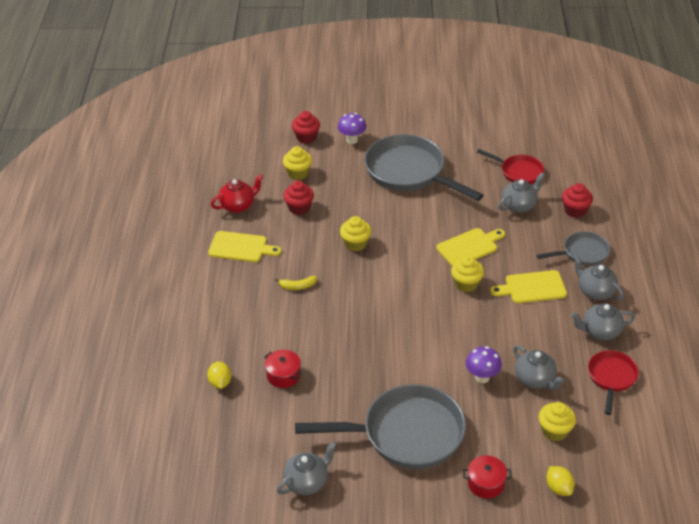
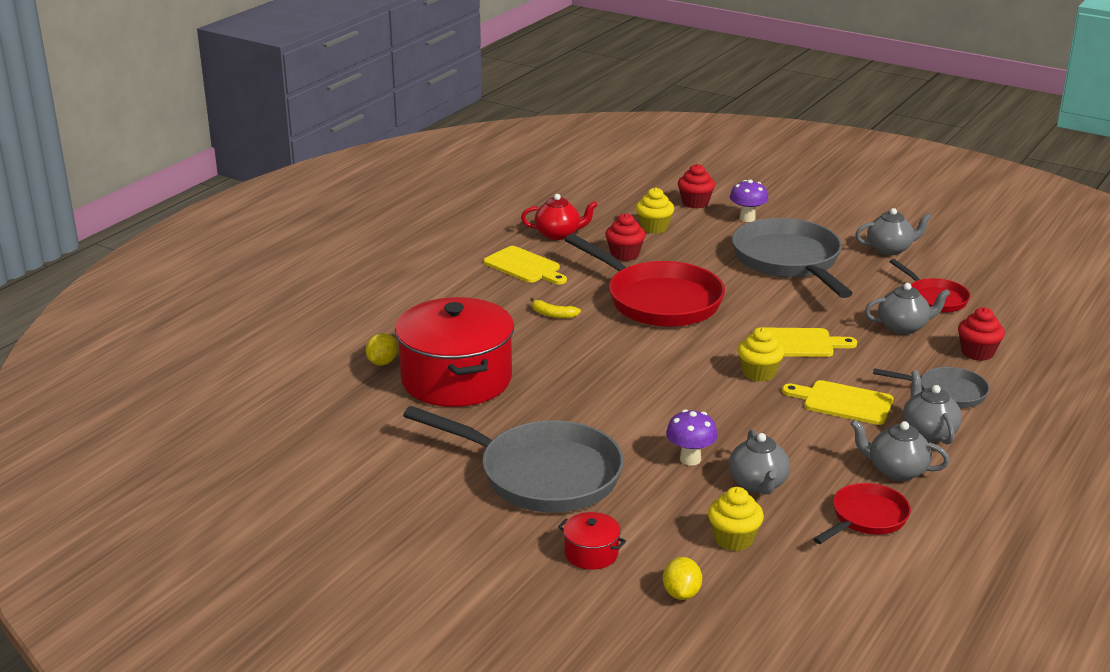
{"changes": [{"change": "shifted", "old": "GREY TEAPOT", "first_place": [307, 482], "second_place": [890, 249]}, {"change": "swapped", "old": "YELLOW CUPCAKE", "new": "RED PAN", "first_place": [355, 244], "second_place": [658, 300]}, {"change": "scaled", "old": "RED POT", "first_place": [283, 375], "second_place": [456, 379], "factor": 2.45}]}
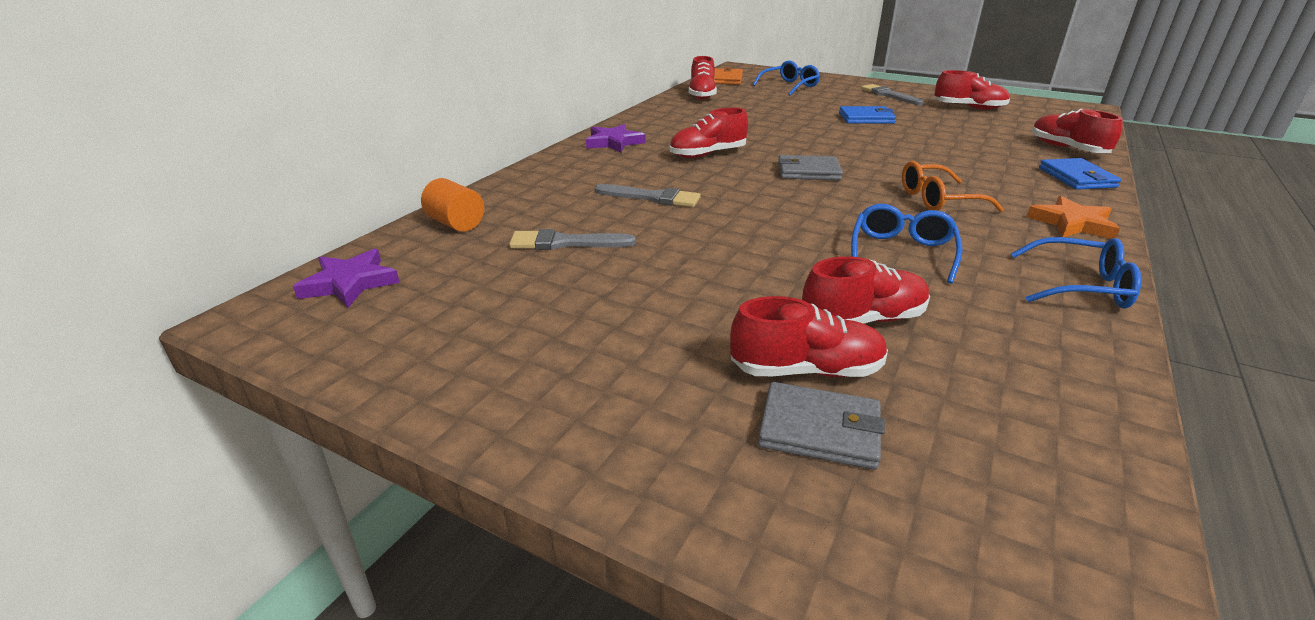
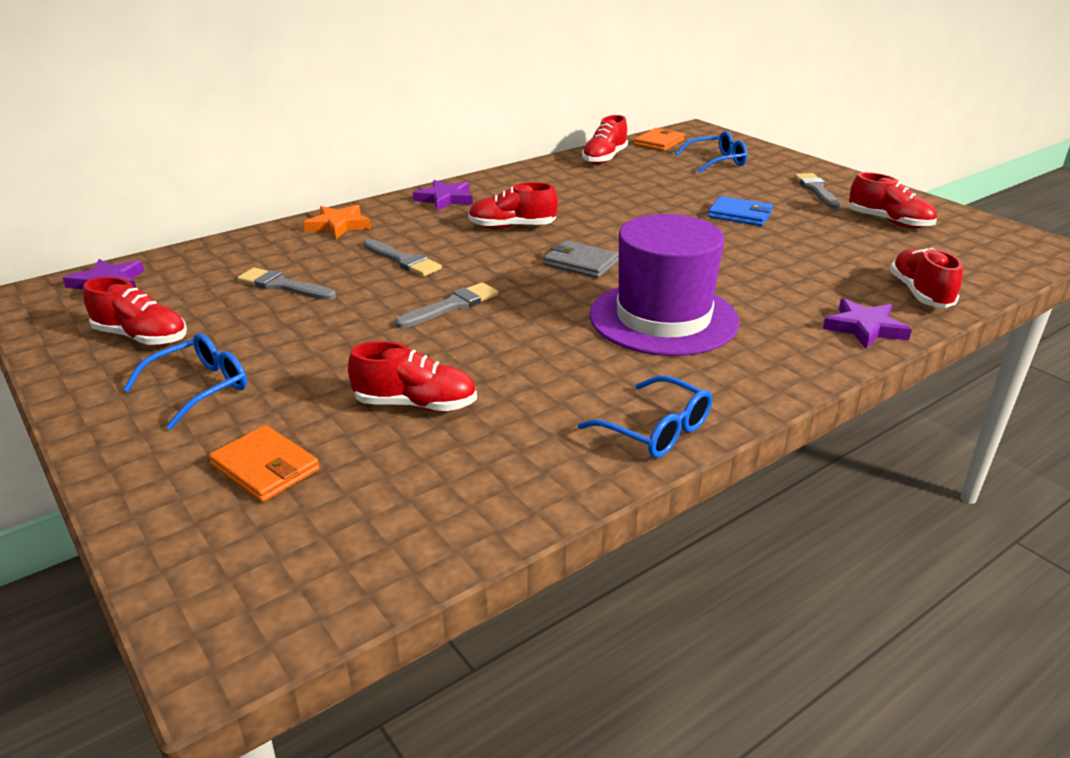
{"changes": [{"change": "gone", "old": "ORANGE CYLINDER", "first_place": [456, 224]}, {"change": "new", "new": "GREY BRUSH", "second_place": [452, 306]}, {"change": "shifted", "old": "RED SHOE", "first_place": [806, 370], "second_place": [141, 337]}, {"change": "shifted", "old": "BLUE GLASSES", "first_place": [902, 252], "second_place": [200, 388]}, {"change": "shifted", "old": "ORANGE STAR", "first_place": [1072, 223], "second_place": [338, 225]}, {"change": "swapped", "old": "ORANGE GLASSES", "new": "PURPLE HAT", "first_place": [938, 200], "second_place": [663, 318]}, {"change": "swapped", "old": "BLUE WALLET", "new": "PURPLE STAR", "first_place": [1076, 178], "second_place": [865, 328]}, {"change": "repainted", "old": "GREY WALLET", "new": "ORANGE WALLET", "first_place": [819, 430], "second_place": [265, 468]}]}
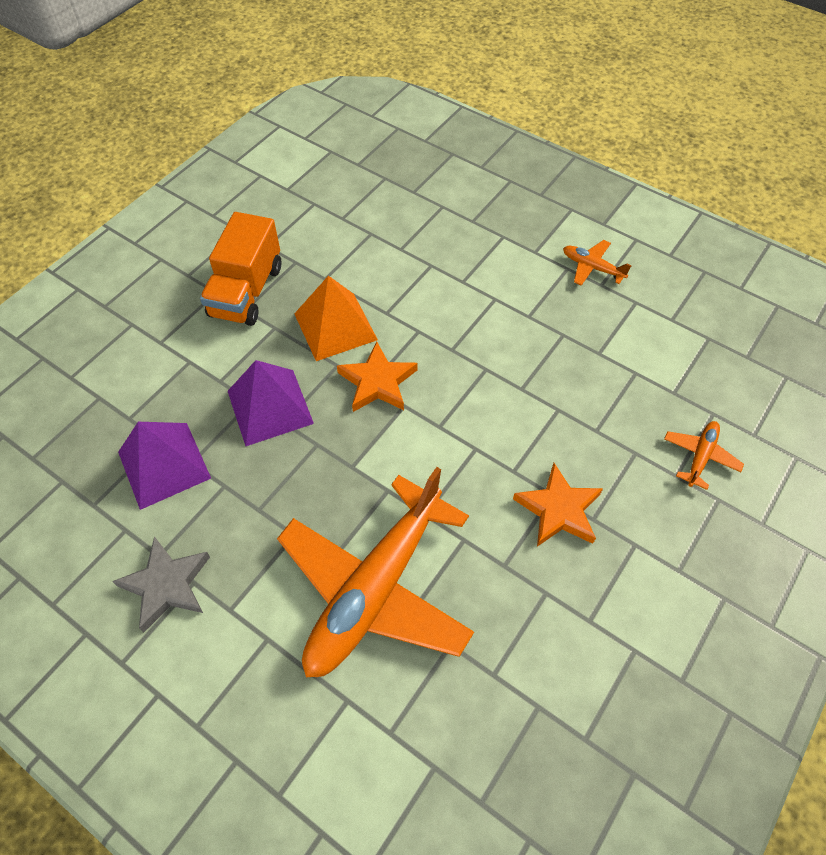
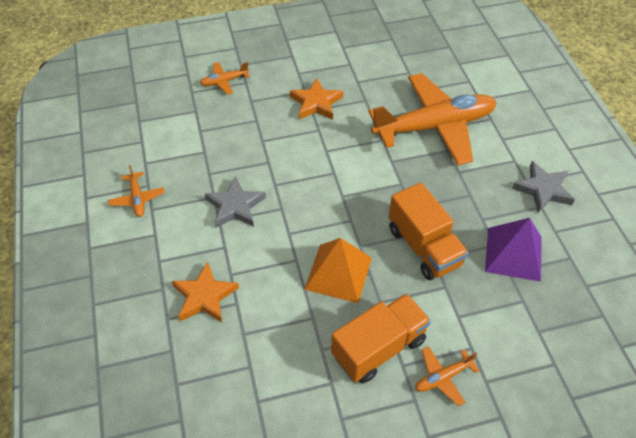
{"changes": [{"change": "new", "new": "GREY STAR", "second_place": [235, 206]}, {"change": "new", "new": "ORANGE PLANE", "second_place": [442, 377]}, {"change": "shifted", "old": "ORANGE STAR", "first_place": [377, 382], "second_place": [204, 296]}, {"change": "swapped", "old": "PURPLE PYRAMID", "new": "ORANGE TRUCK", "first_place": [270, 407], "second_place": [424, 247]}]}
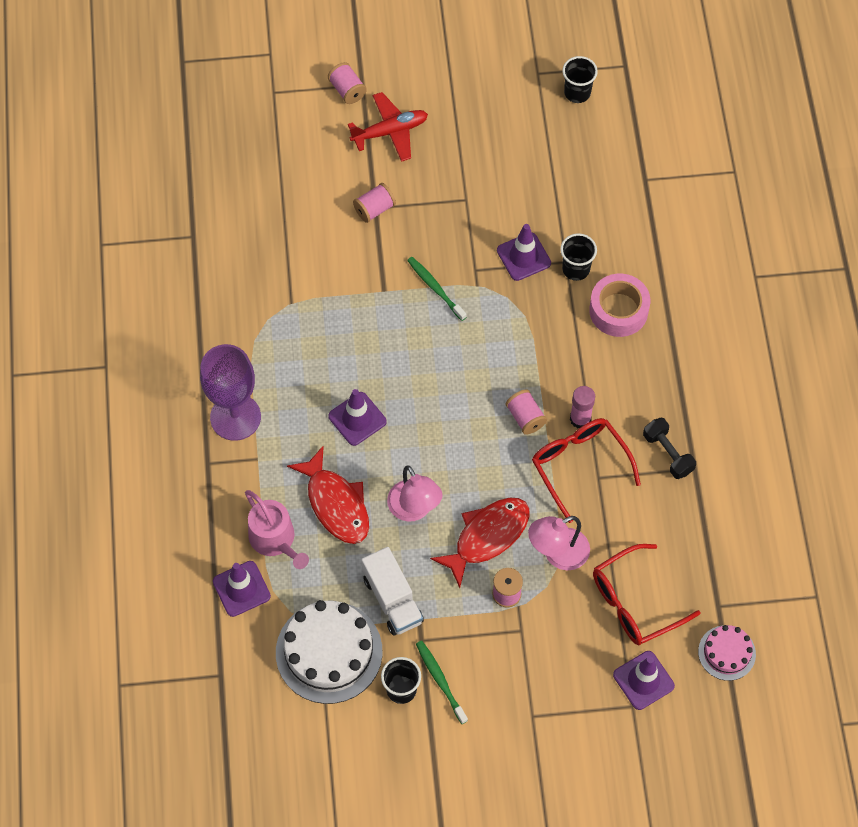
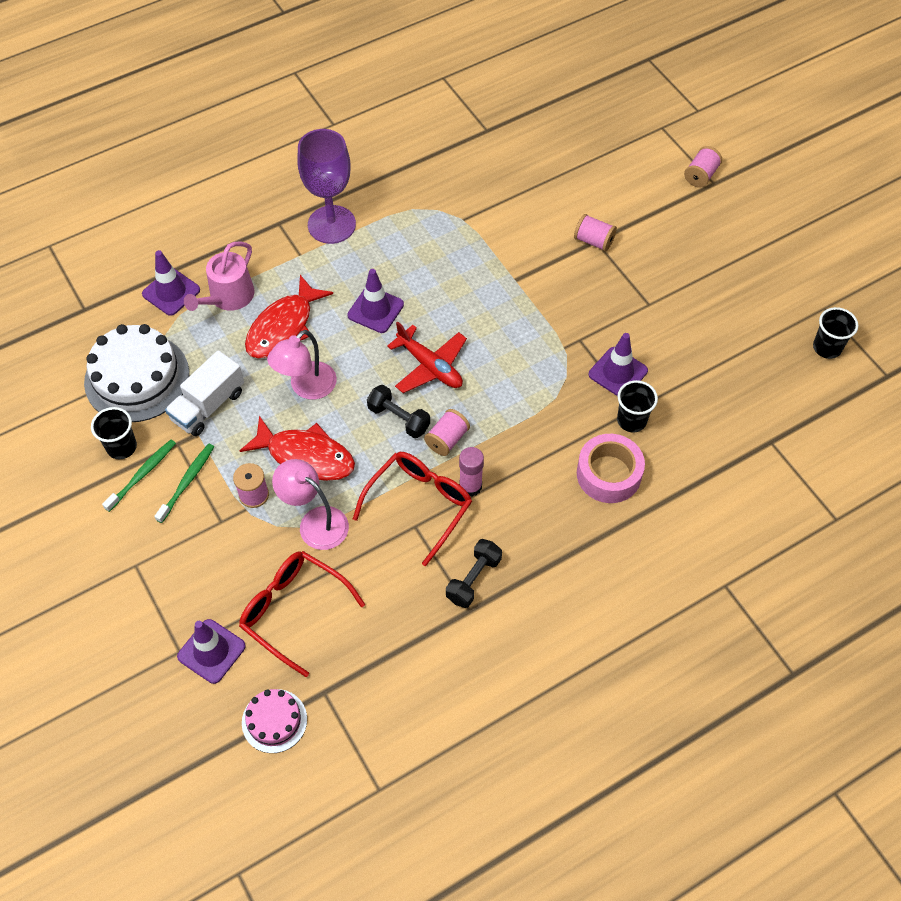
{"changes": [{"change": "new", "new": "BLACK DUMBBELL", "second_place": [399, 418]}, {"change": "shifted", "old": "RED PLANE", "first_place": [390, 132], "second_place": [430, 366]}, {"change": "shifted", "old": "GREEN TOOTHBRUSH", "first_place": [435, 288], "second_place": [187, 481]}]}
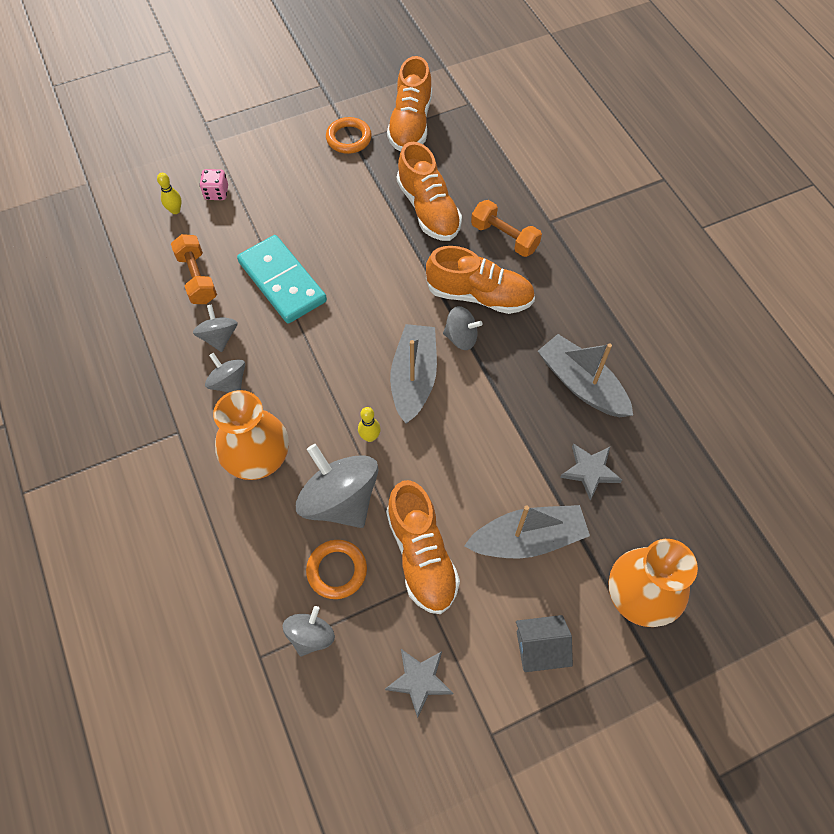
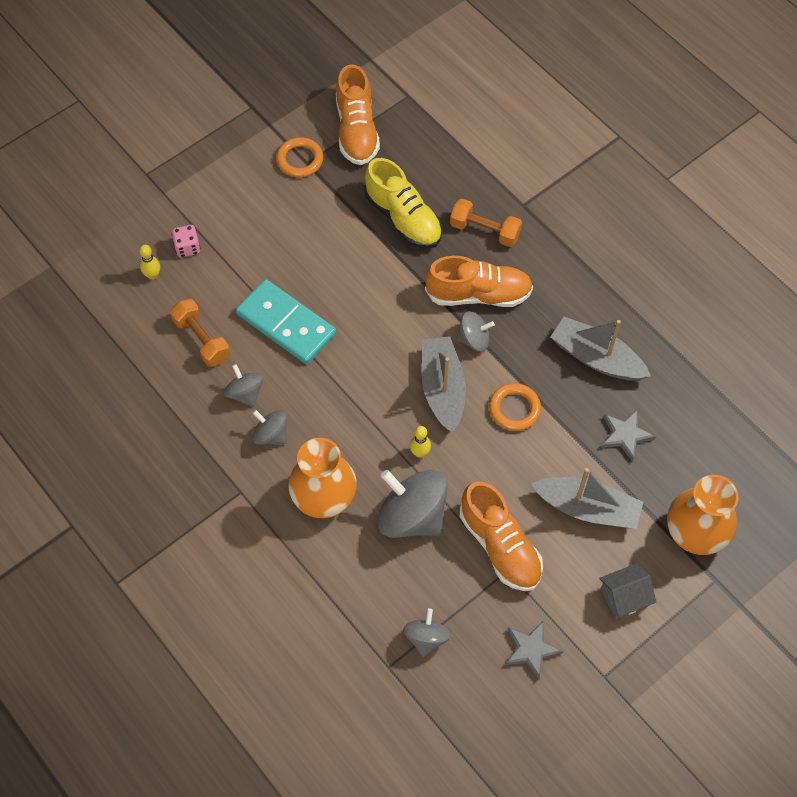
{"changes": [{"change": "shifted", "old": "ORANGE RING", "first_place": [337, 570], "second_place": [514, 409]}, {"change": "repainted", "old": "ORANGE SHOE", "new": "YELLOW SHOE", "first_place": [428, 209], "second_place": [403, 218]}, {"change": "rotated", "old": "GREY BOAT", "first_place": [527, 539], "second_place": [587, 508], "degrees": 45}]}
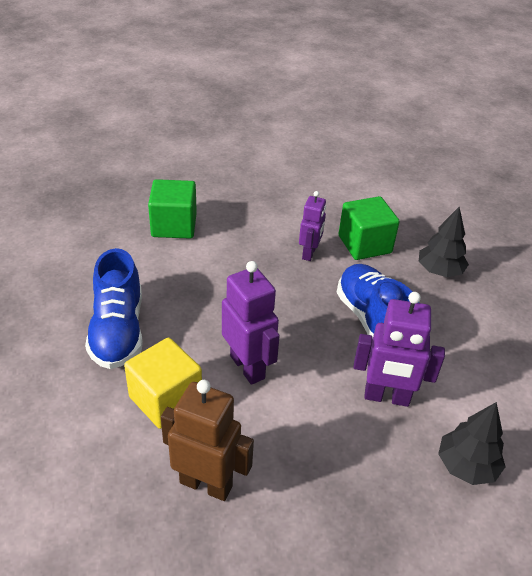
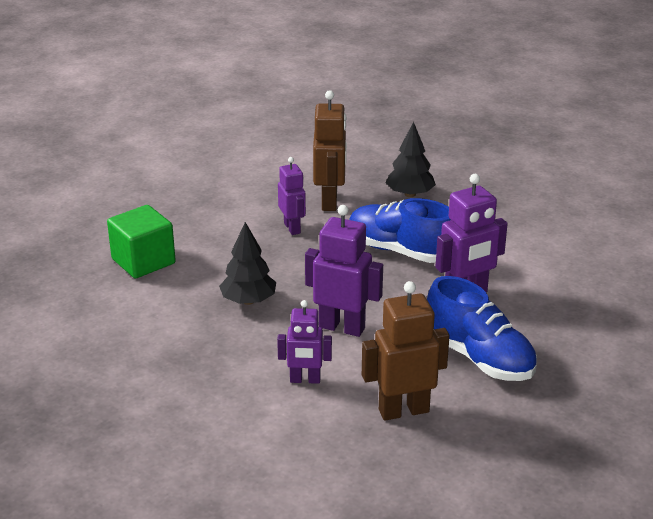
{"changes": [{"change": "shifted", "old": "BLUE SHOE", "first_place": [118, 331], "second_place": [479, 358]}, {"change": "shifted", "old": "BLACK TREE", "first_place": [466, 466], "second_place": [248, 301]}, {"change": "swapped", "old": "YELLOW CUBE", "new": "PURPLE ROBOT", "first_place": [165, 399], "second_place": [305, 380]}, {"change": "swapped", "old": "GREEN CUBE", "new": "BROWN ROBOT", "first_place": [364, 244], "second_place": [330, 201]}]}
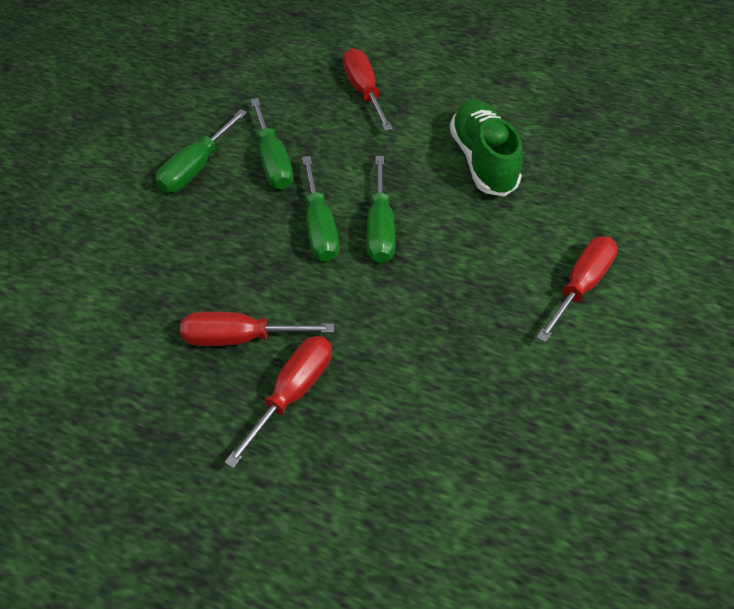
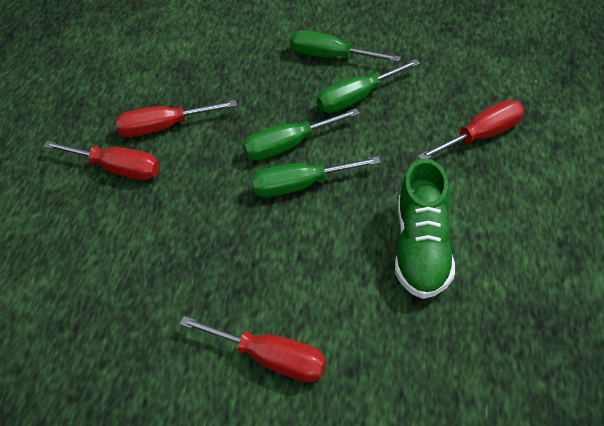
{"changes": [{"change": "rotated", "old": "RED SCREWDRIVER", "first_place": [240, 337], "second_place": [164, 127], "degrees": -90}, {"change": "rotated", "old": "GREEN SHOE", "first_place": [482, 160], "second_place": [422, 249], "degrees": 120}]}
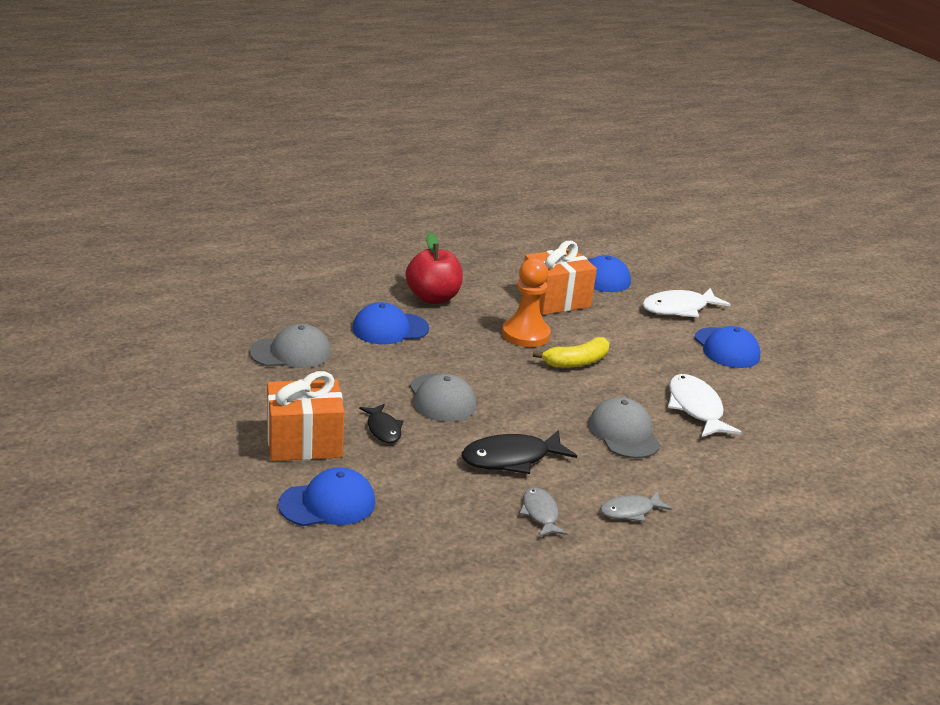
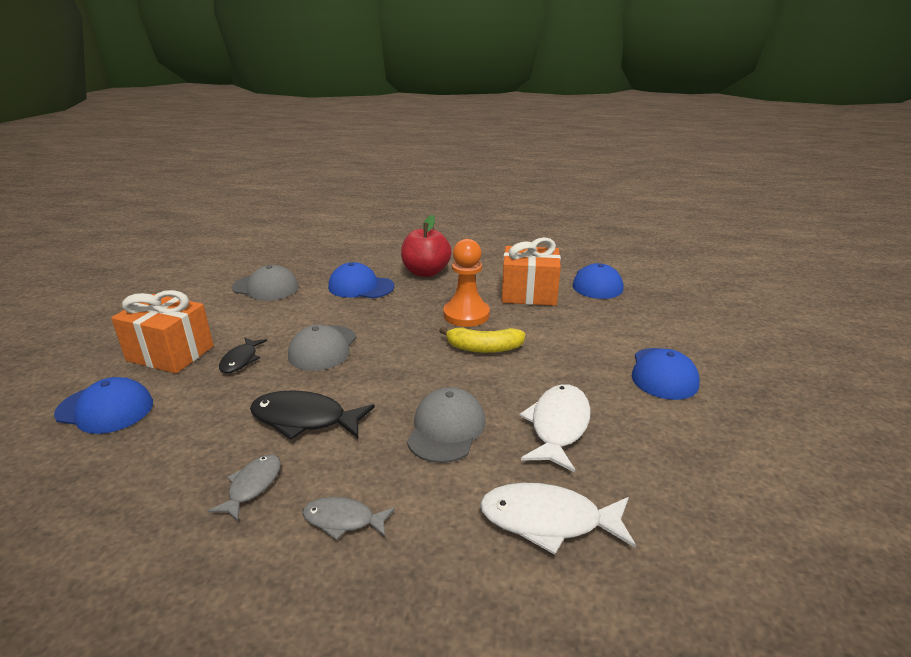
{"changes": [{"change": "shifted", "old": "WHITE FISH", "first_place": [679, 309], "second_place": [548, 521]}]}
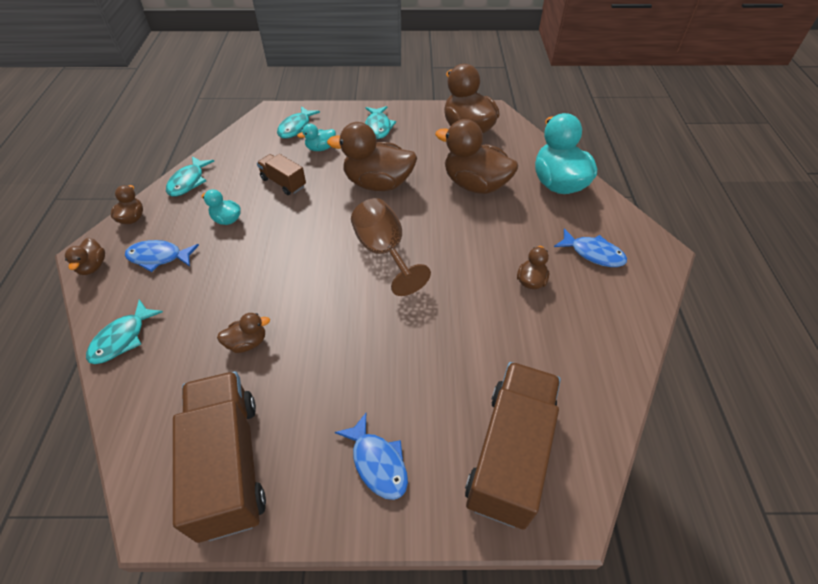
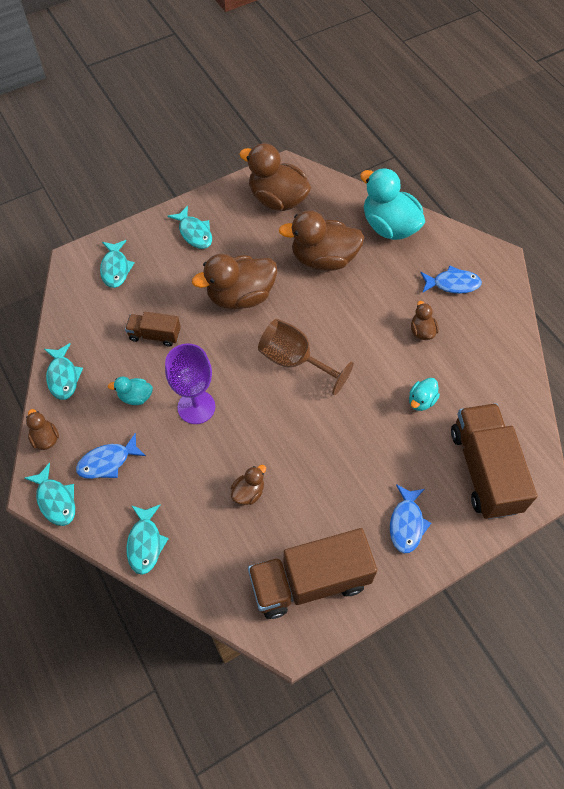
{"changes": [{"change": "new", "new": "PURPLE GOBLET", "second_place": [196, 407]}, {"change": "shifted", "old": "TURQUOISE DUCK", "first_place": [320, 148], "second_place": [421, 401]}, {"change": "swapped", "old": "BROWN DUCK", "new": "TURQUOISE FISH", "first_place": [93, 266], "second_place": [55, 500]}, {"change": "rotated", "old": "BROWN TRUCK", "first_place": [229, 464], "second_place": [310, 581], "degrees": -60}, {"change": "rotated", "old": "BLUE FISH", "first_place": [377, 462], "second_place": [406, 523], "degrees": 75}]}
